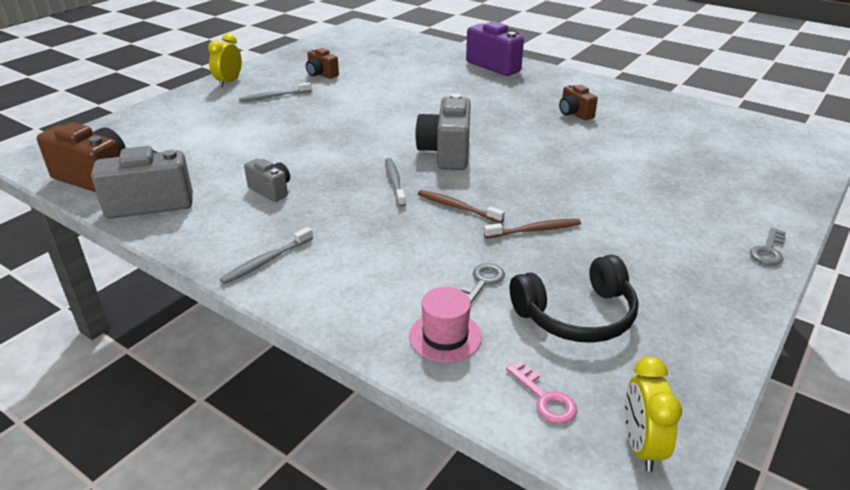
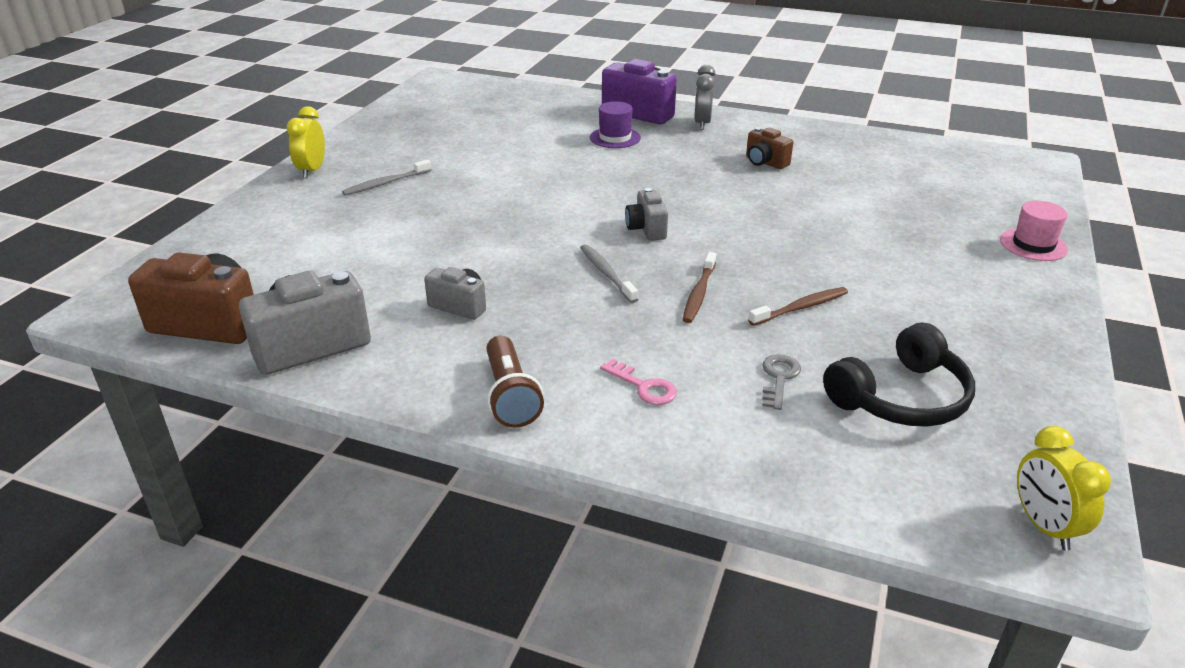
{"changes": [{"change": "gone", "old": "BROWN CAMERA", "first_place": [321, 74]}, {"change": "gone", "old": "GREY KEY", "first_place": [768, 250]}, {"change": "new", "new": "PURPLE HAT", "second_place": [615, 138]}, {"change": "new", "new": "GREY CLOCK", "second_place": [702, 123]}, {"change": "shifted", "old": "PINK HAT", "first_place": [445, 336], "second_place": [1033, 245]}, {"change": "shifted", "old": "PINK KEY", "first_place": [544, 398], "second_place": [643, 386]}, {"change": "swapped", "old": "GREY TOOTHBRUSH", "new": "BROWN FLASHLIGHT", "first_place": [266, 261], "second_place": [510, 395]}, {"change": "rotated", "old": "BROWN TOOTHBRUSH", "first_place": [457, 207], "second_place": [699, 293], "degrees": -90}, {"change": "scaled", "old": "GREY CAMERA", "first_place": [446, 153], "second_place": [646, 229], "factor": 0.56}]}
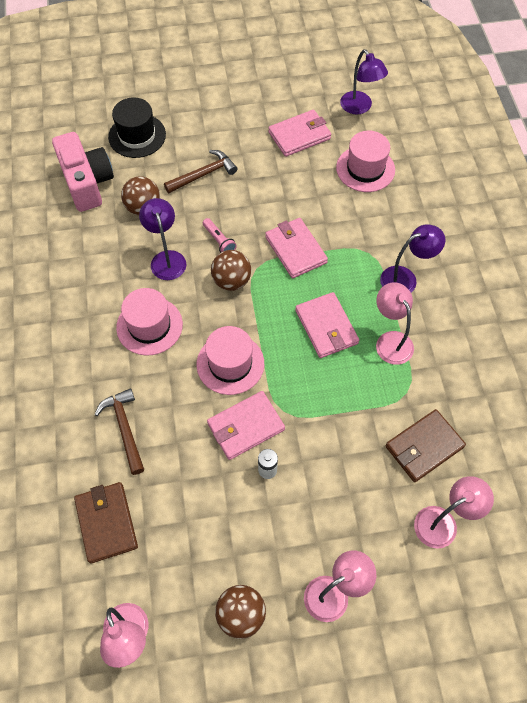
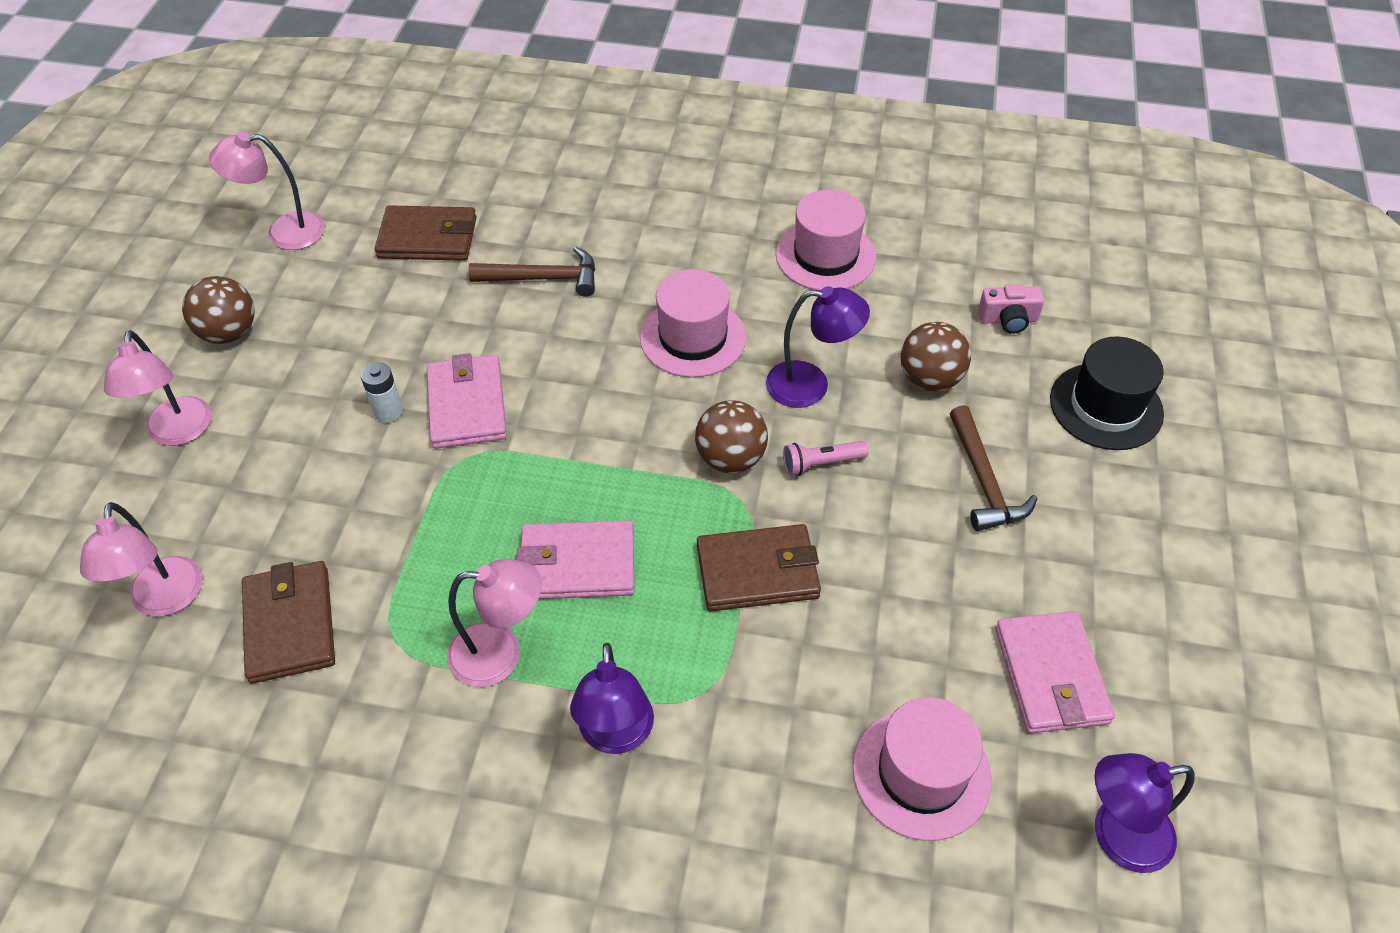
{"changes": [{"change": "shifted", "old": "PINK HAT", "first_place": [230, 364], "second_place": [825, 256]}, {"change": "repainted", "old": "PINK WALLET", "new": "BROWN WALLET", "first_place": [295, 250], "second_place": [757, 571]}, {"change": "scaled", "old": "PINK CAMERA", "first_place": [87, 182], "second_place": [1008, 319], "factor": 0.47}]}
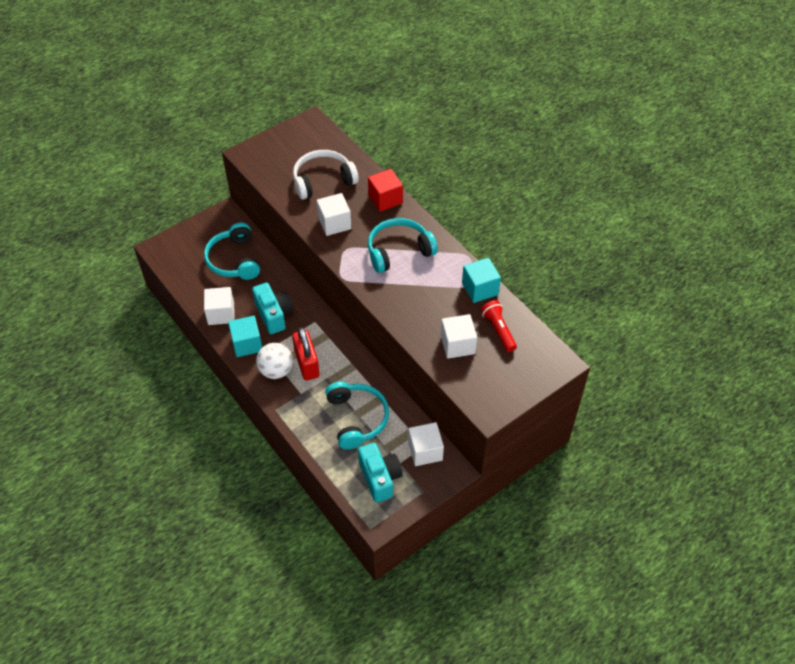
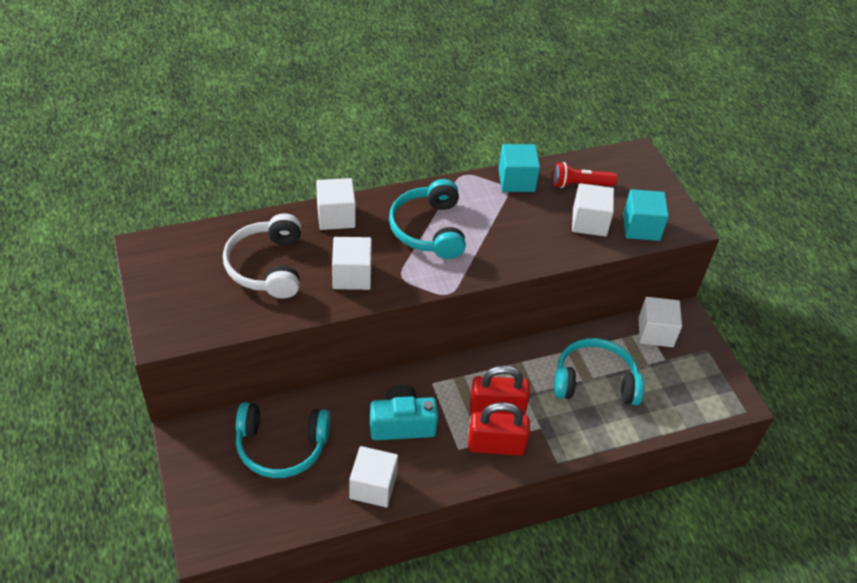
{"changes": [{"change": "gone", "old": "TURQUOISE CAMERA", "first_place": [380, 478]}, {"change": "shifted", "old": "TURQUOISE CUBE", "first_place": [247, 344], "second_place": [641, 227]}, {"change": "swapped", "old": "WHITE BALL", "new": "RED PADLOCK", "first_place": [276, 370], "second_place": [496, 445]}, {"change": "repainted", "old": "RED CUBE", "new": "WHITE CUBE", "first_place": [385, 199], "second_place": [336, 216]}]}
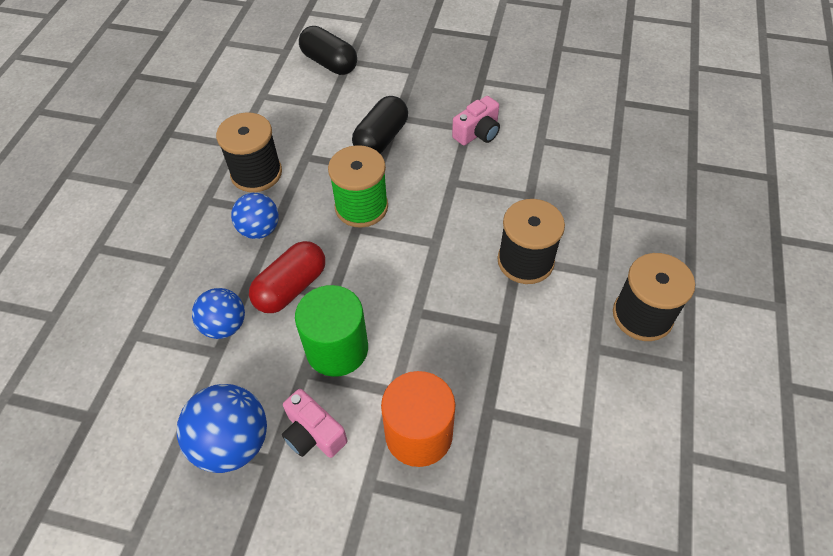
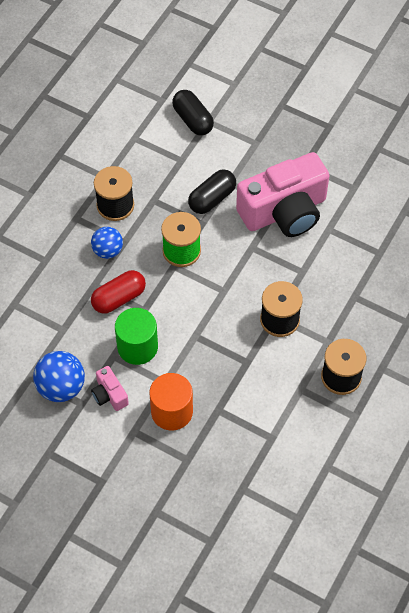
{"changes": [{"change": "gone", "old": "BLUE BALL", "first_place": [224, 325]}, {"change": "scaled", "old": "PINK CAMERA", "first_place": [477, 133], "second_place": [284, 211], "factor": 2.35}]}
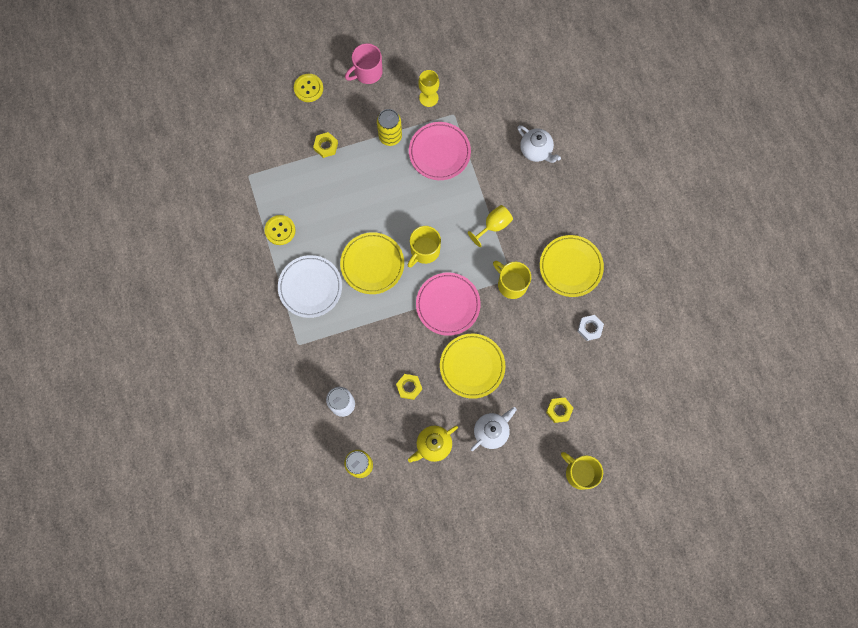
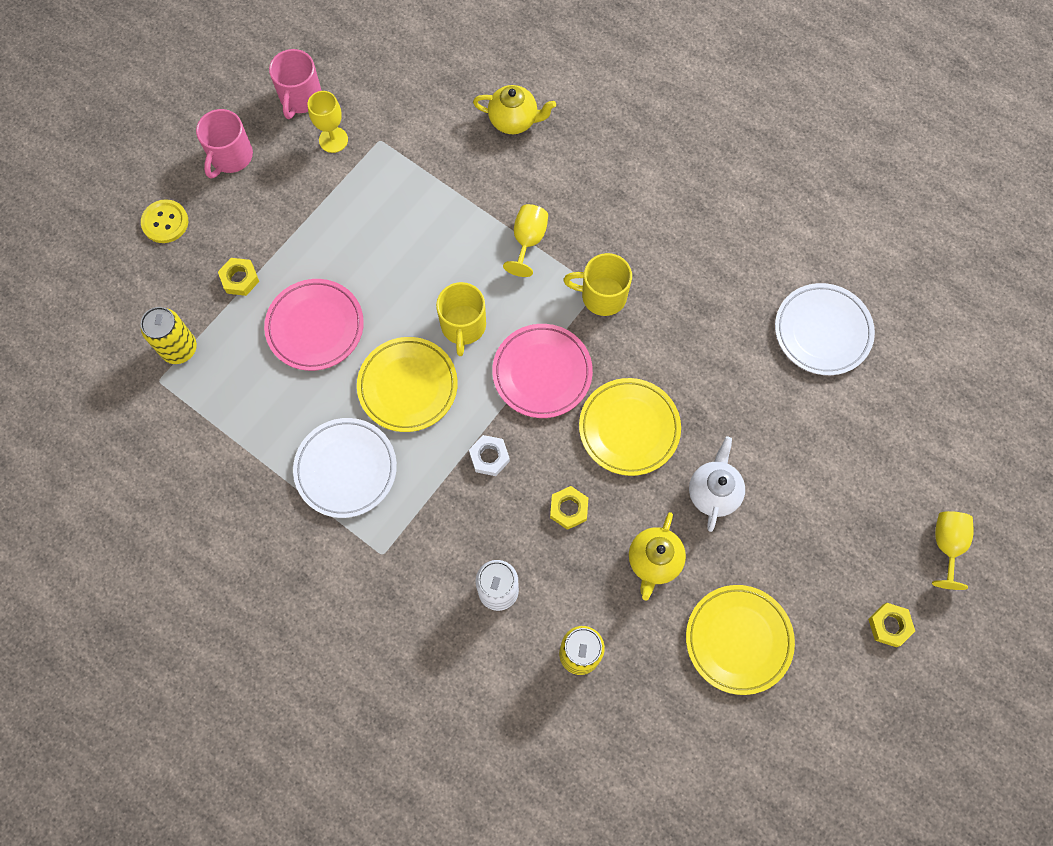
{"changes": [{"change": "gone", "old": "YELLOW BUTTON", "first_place": [280, 230]}, {"change": "gone", "old": "YELLOW MUG", "first_place": [579, 472]}, {"change": "new", "new": "PINK MUG", "second_place": [300, 98]}, {"change": "new", "new": "WHITE PLATE", "second_place": [822, 331]}, {"change": "new", "new": "YELLOW GOBLET", "second_place": [946, 545]}, {"change": "shifted", "old": "YELLOW CAN", "first_place": [390, 136], "second_place": [179, 348]}, {"change": "shifted", "old": "PINK PLATE", "first_place": [439, 152], "second_place": [315, 327]}, {"change": "shifted", "old": "YELLOW PLATE", "first_place": [570, 267], "second_place": [738, 640]}, {"change": "shifted", "old": "YELLOW NUT", "first_place": [559, 410], "second_place": [889, 625]}, {"change": "shifted", "old": "WHITE NUT", "first_place": [589, 328], "second_place": [489, 457]}, {"change": "repainted", "old": "WHITE TEAPOT", "new": "YELLOW TEAPOT", "first_place": [536, 150], "second_place": [514, 121]}]}
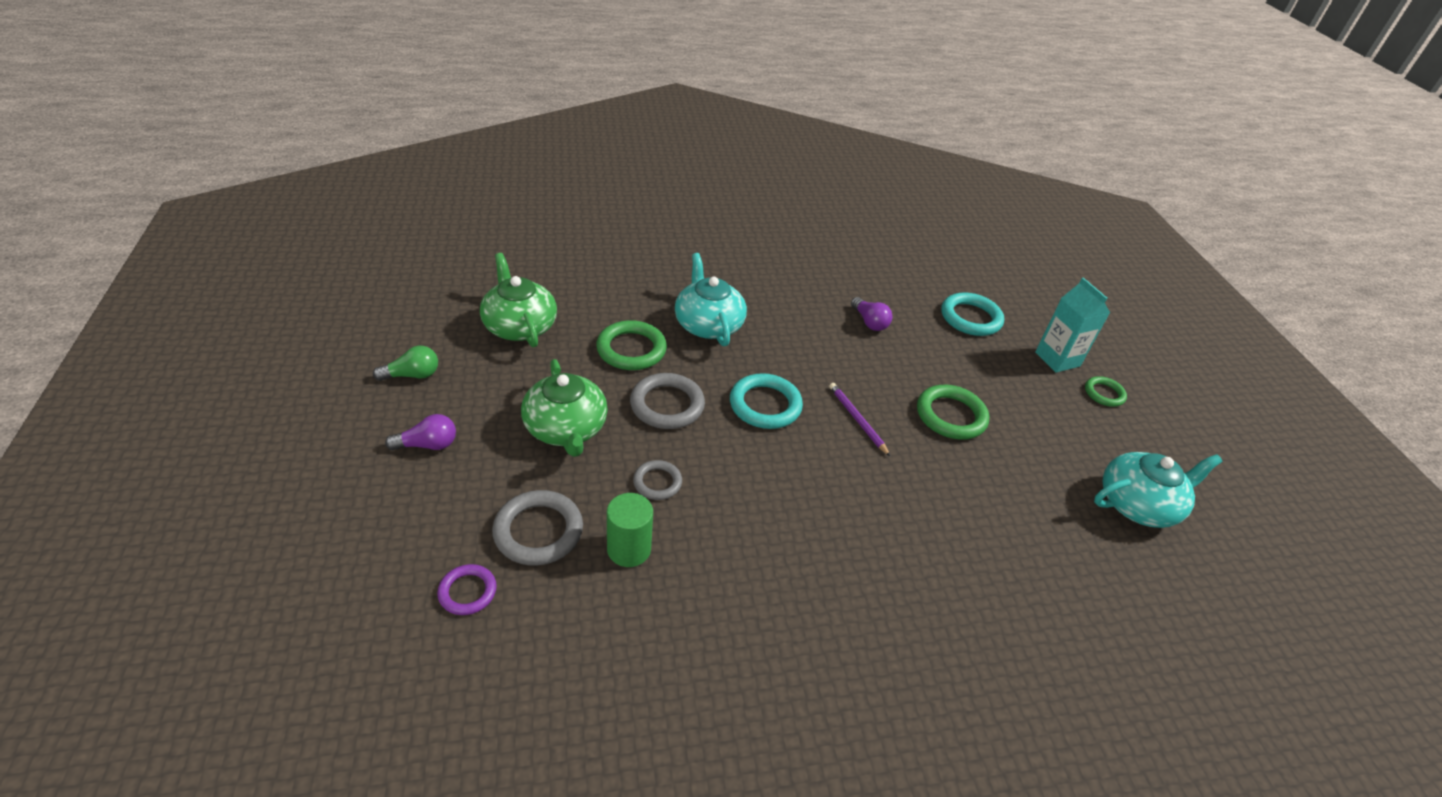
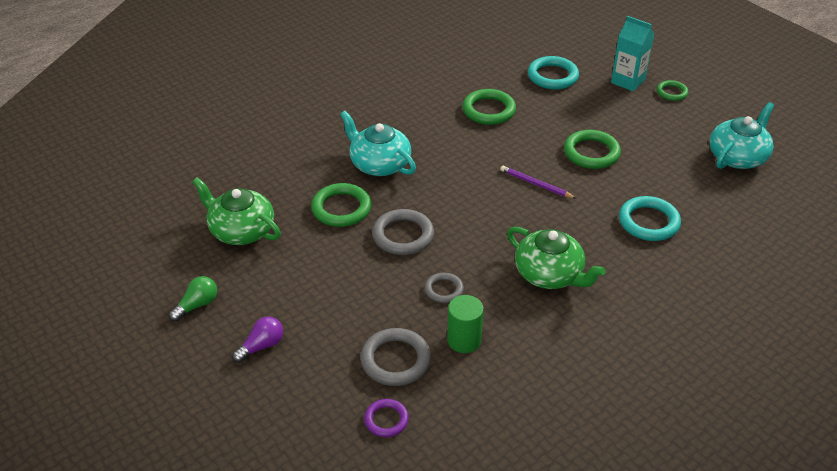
{"changes": [{"change": "shifted", "old": "GREEN TEAPOT", "first_place": [566, 429], "second_place": [549, 274]}, {"change": "shifted", "old": "TURQUOISE RING", "first_place": [765, 405], "second_place": [648, 222]}, {"change": "swapped", "old": "PURPLE LIGHT BULB", "new": "GREEN RING", "first_place": [869, 322], "second_place": [488, 110]}]}
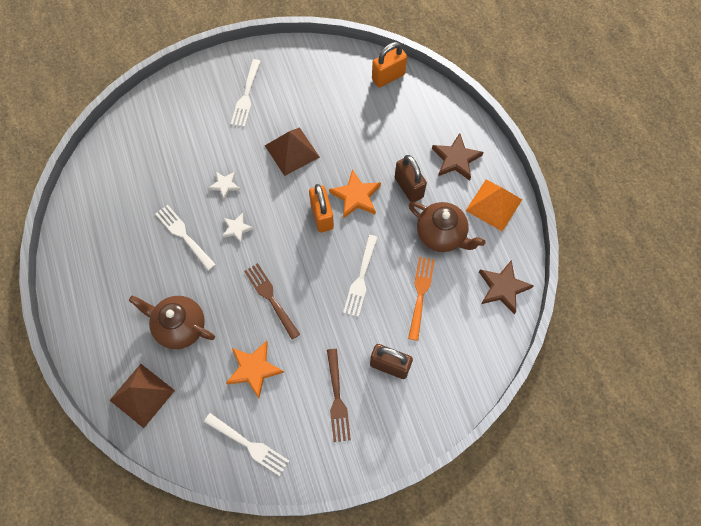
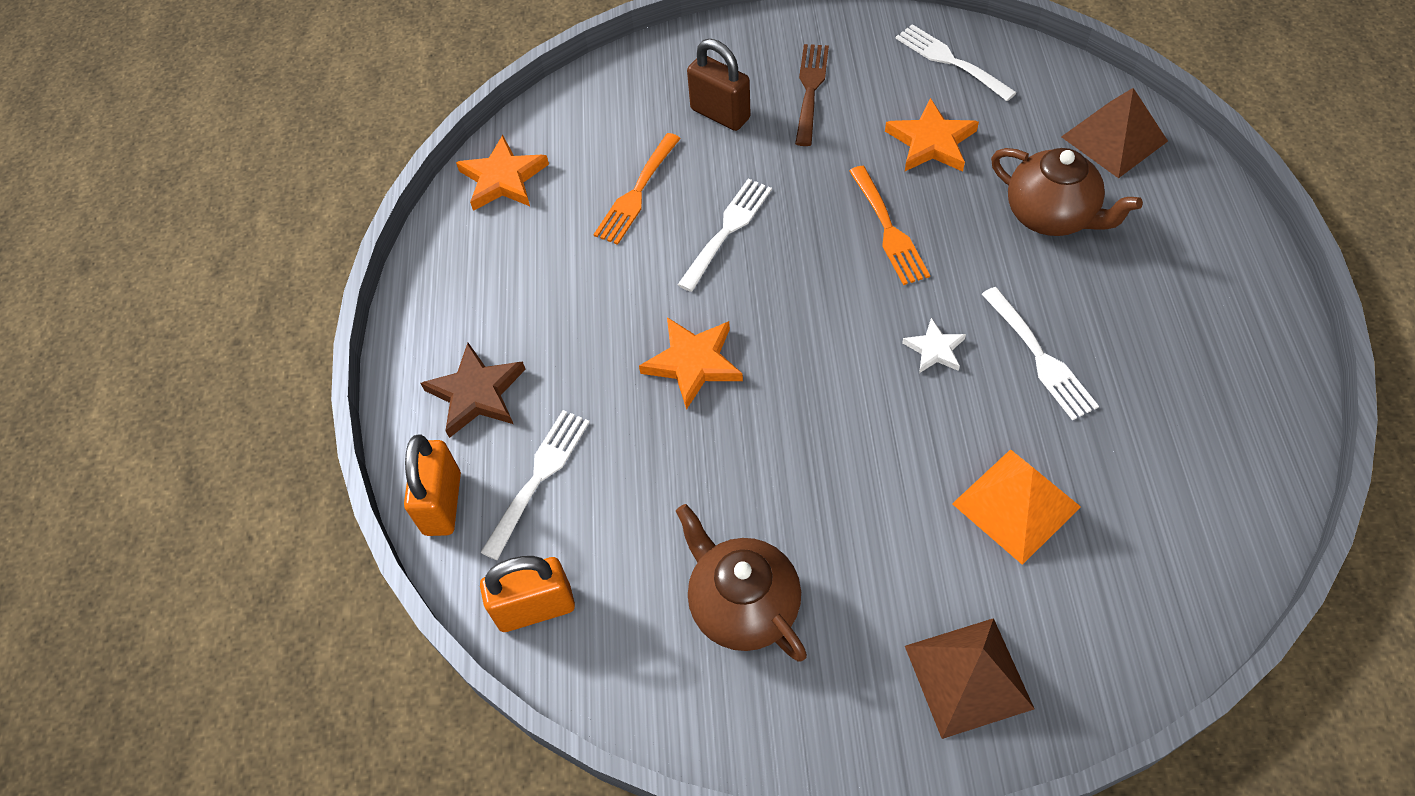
{"changes": [{"change": "gone", "old": "WHITE STAR", "first_place": [225, 185]}, {"change": "gone", "old": "BROWN PADLOCK", "first_place": [408, 187]}, {"change": "shifted", "old": "WHITE FORK", "first_place": [246, 96], "second_place": [539, 477]}, {"change": "shifted", "old": "BROWN PYRAMID", "first_place": [292, 151], "second_place": [968, 677]}, {"change": "shifted", "old": "ORANGE PADLOCK", "first_place": [322, 216], "second_place": [442, 503]}, {"change": "shifted", "old": "BROWN TEAPOT", "first_place": [441, 235], "second_place": [742, 605]}, {"change": "shifted", "old": "ORANGE PYRAMID", "first_place": [494, 205], "second_place": [1016, 505]}, {"change": "repainted", "old": "BROWN FORK", "new": "ORANGE FORK", "first_place": [270, 298], "second_place": [889, 230]}, {"change": "repainted", "old": "BROWN STAR", "new": "ORANGE STAR", "first_place": [503, 288], "second_place": [503, 179]}]}
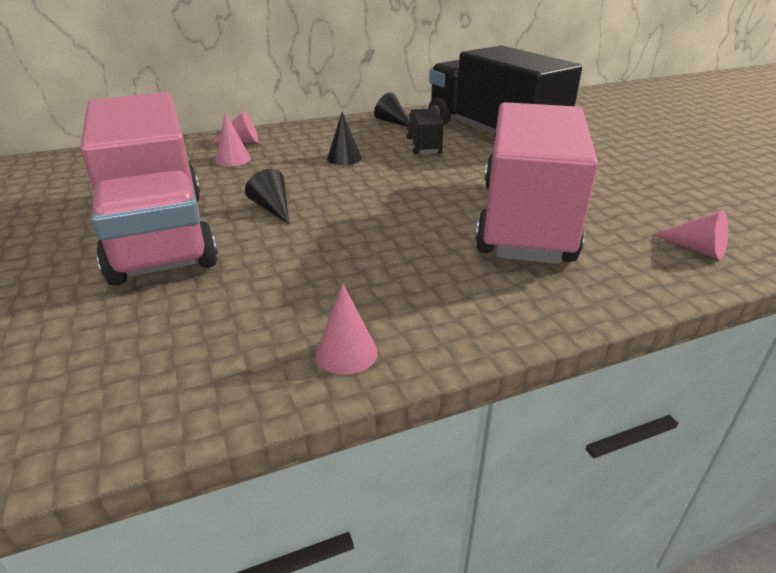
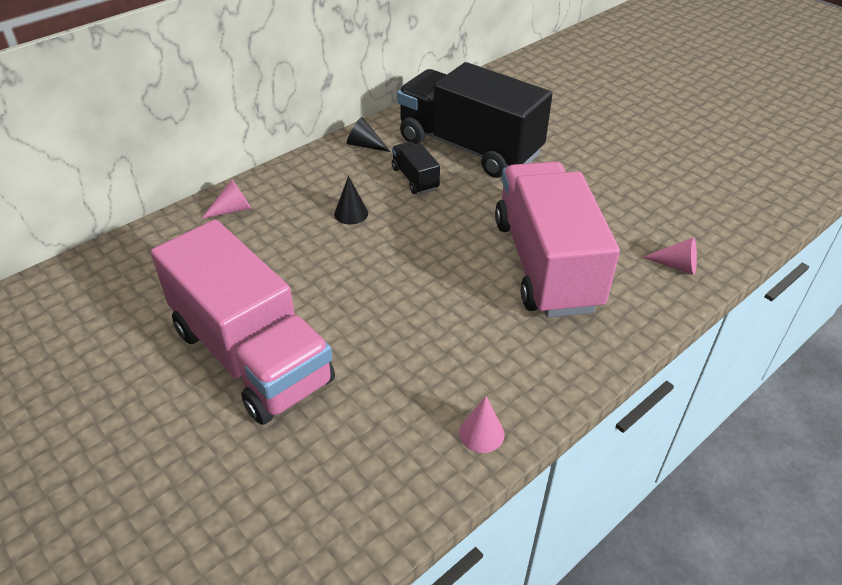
{"changes": [{"change": "gone", "old": "PINK CONE", "first_place": [233, 159]}, {"change": "gone", "old": "BLACK CONE", "first_place": [272, 208]}]}
